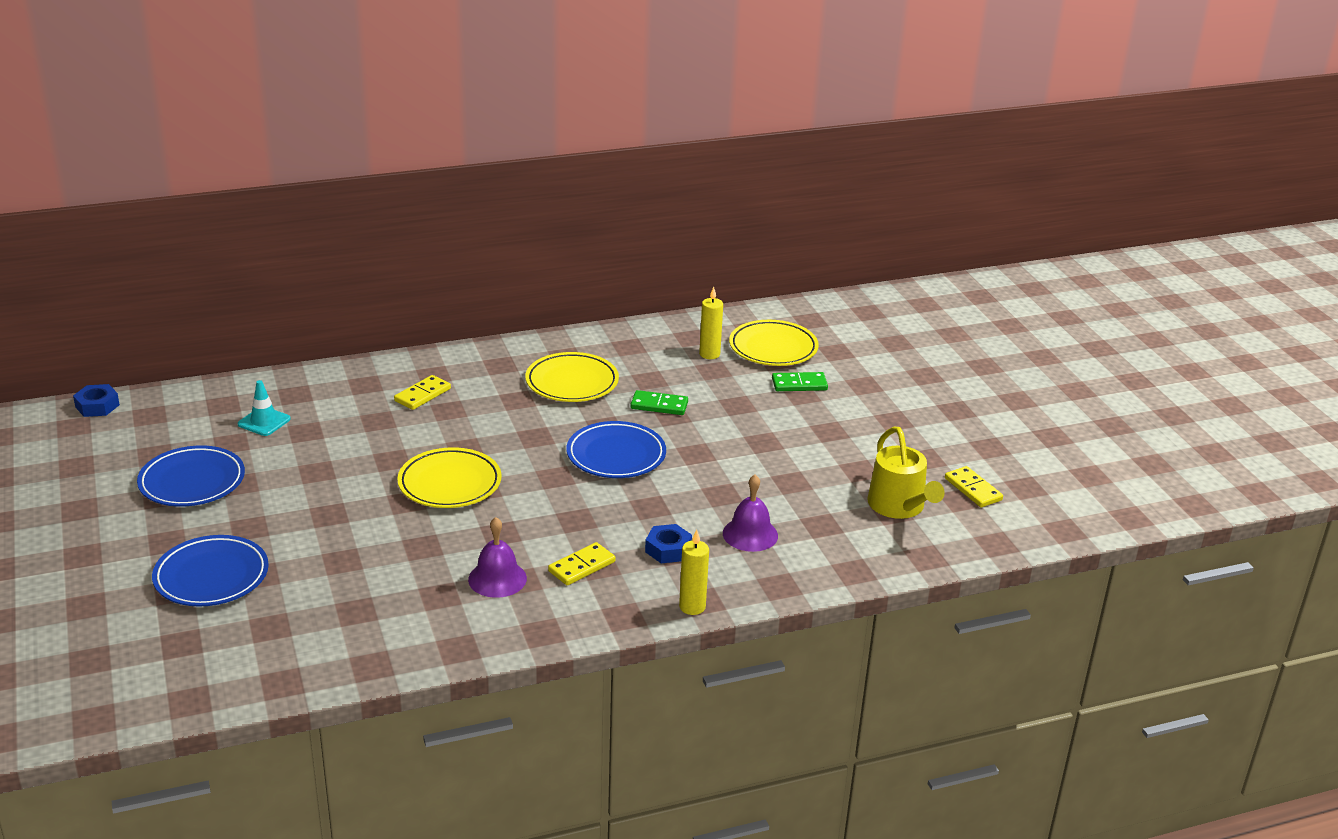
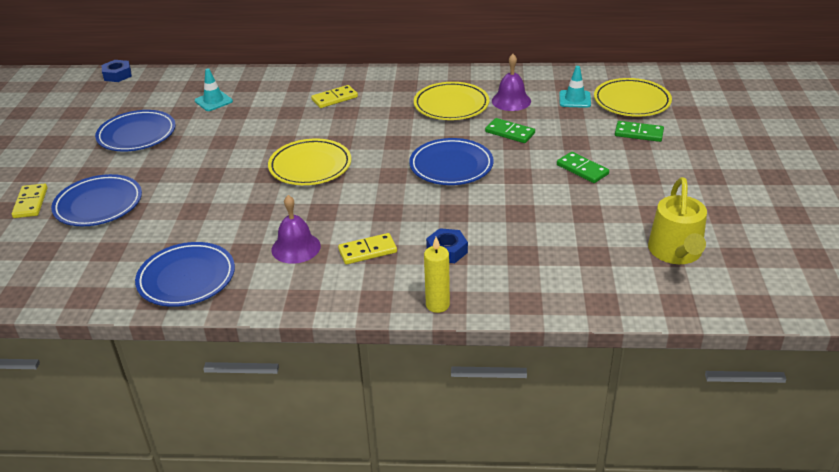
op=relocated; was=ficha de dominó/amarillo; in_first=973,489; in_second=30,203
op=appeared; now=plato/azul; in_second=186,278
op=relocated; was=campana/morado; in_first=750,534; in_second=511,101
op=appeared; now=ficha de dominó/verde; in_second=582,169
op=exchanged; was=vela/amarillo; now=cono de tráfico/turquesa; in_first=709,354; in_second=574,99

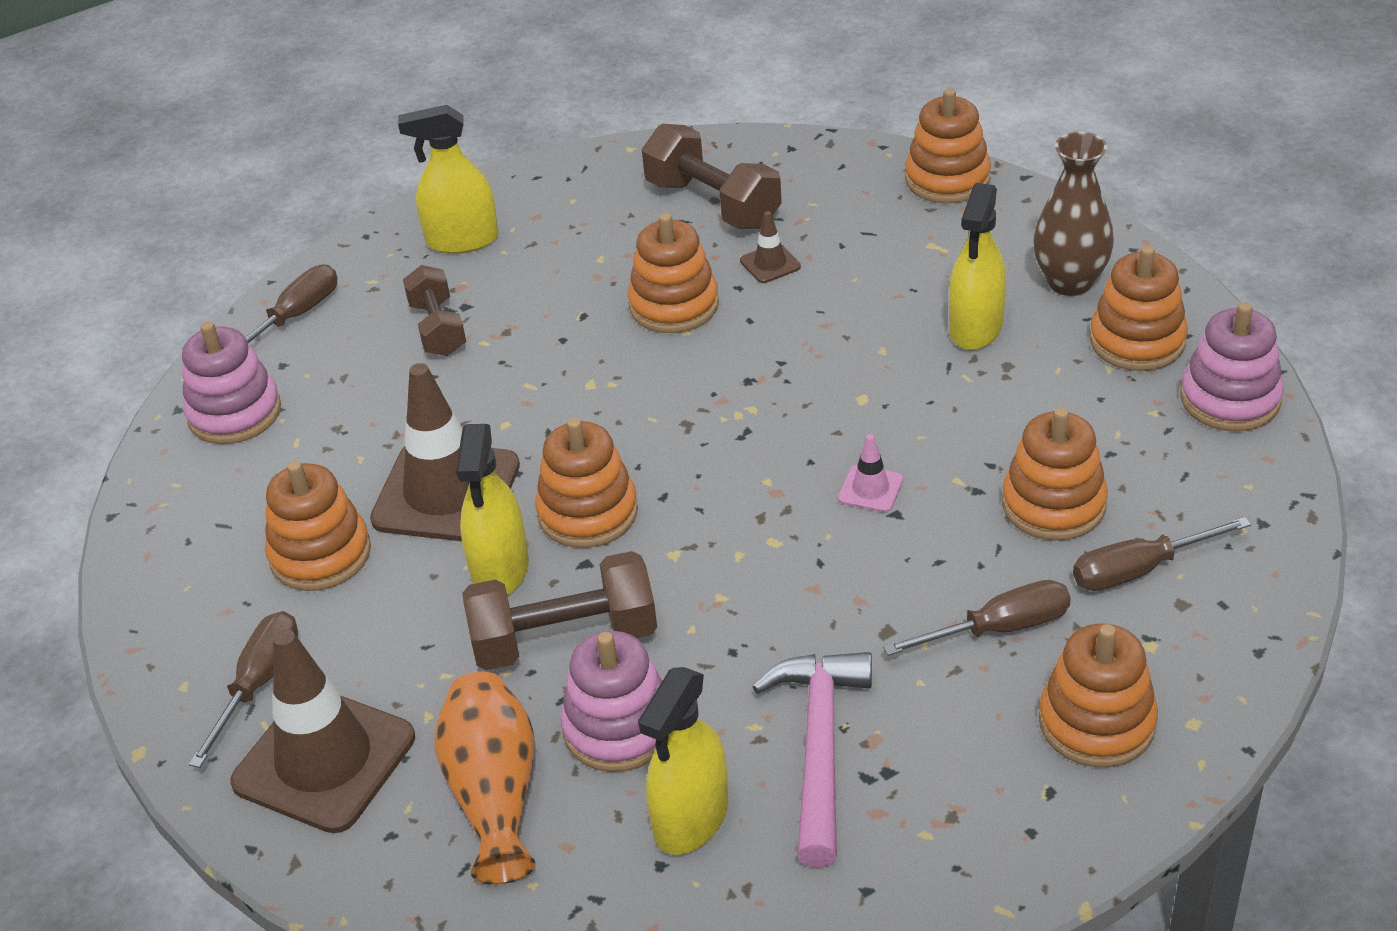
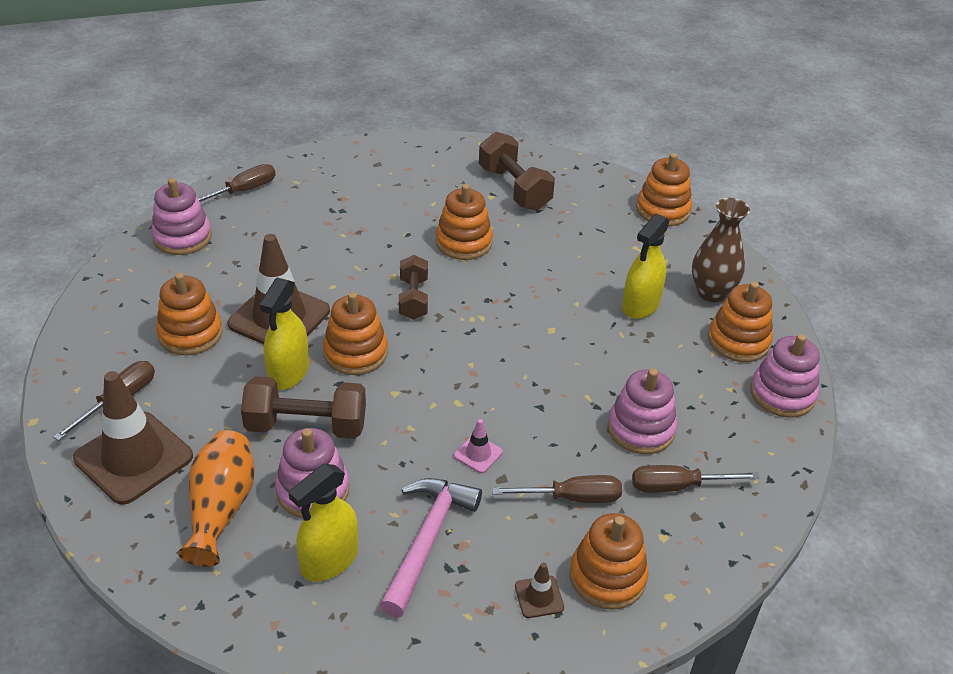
op=relocated; was=mancuerna/marrón; in_first=438,329; in_second=413,299
op=relocated; was=cono de tráfico/rosa; in_first=870,489; in_second=478,454
op=relocated; was=cono de tráfico/marrón; in_first=770,264; in_second=539,597
op=colour; was=juguete apilable/naranja; now=juguete apilable/rosa; in_first=1053,505; in_second=641,429
op=missing; was=pulverizador/amarillo; in_first=462,240

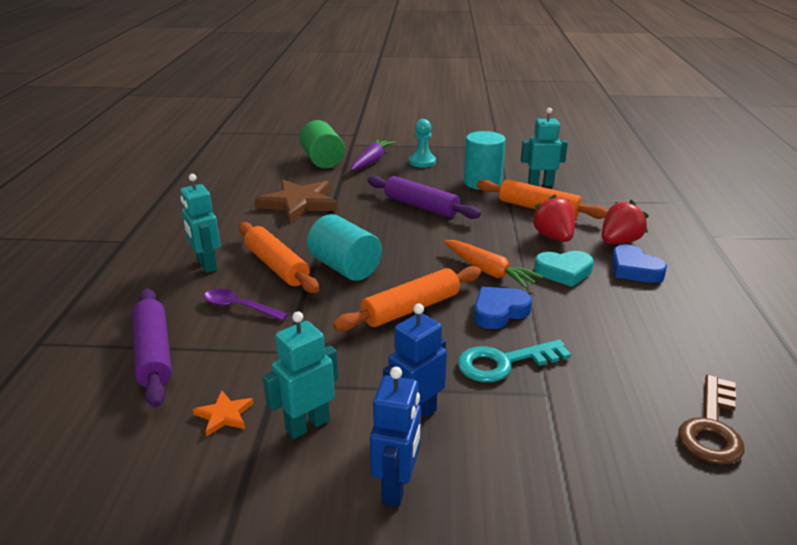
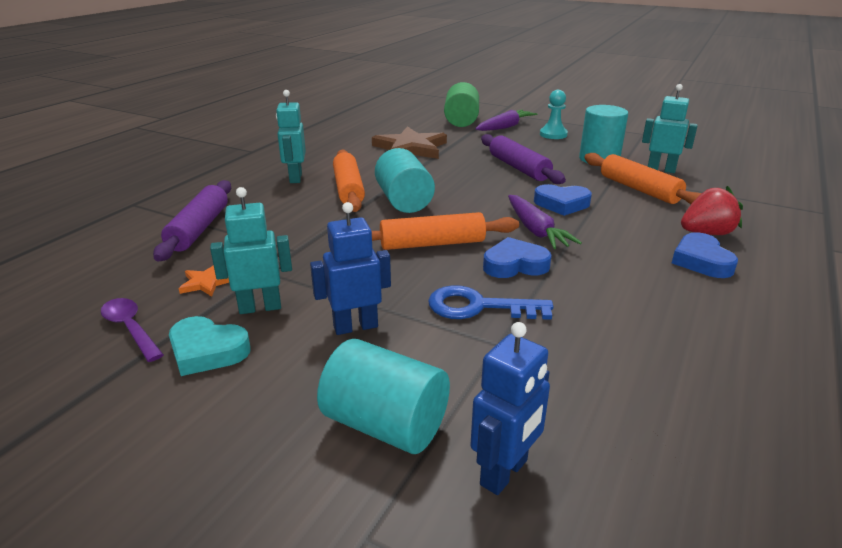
op=relocated; was=cuchara/morado; in_first=239,307; in_second=130,328
op=relocated; was=corazón/turquesa; in_first=564,272; in_second=207,351
op=appeared; now=cilindro/turquesa; in_second=385,424
op=colour; was=llave/turquesa; now=llave/azul; in_first=504,363; in_second=479,307
op=relocated; was=robot/azul; in_first=397,487; in_second=504,473
op=colour; was=zanahoria/naranja; now=zanahoria/morado; in_first=488,271; in_second=535,230
op=appeared; now=corazón/azul; in_second=562,204
op=missing; was=fresa/rojo; in_first=553,237
op=missing; was=llave/marrón; in_first=711,427

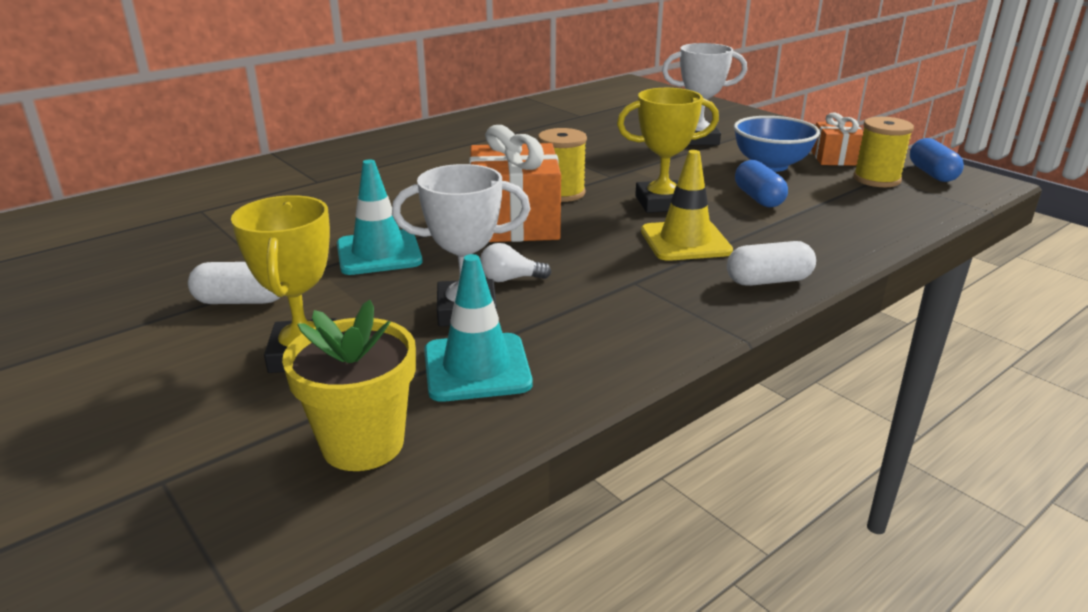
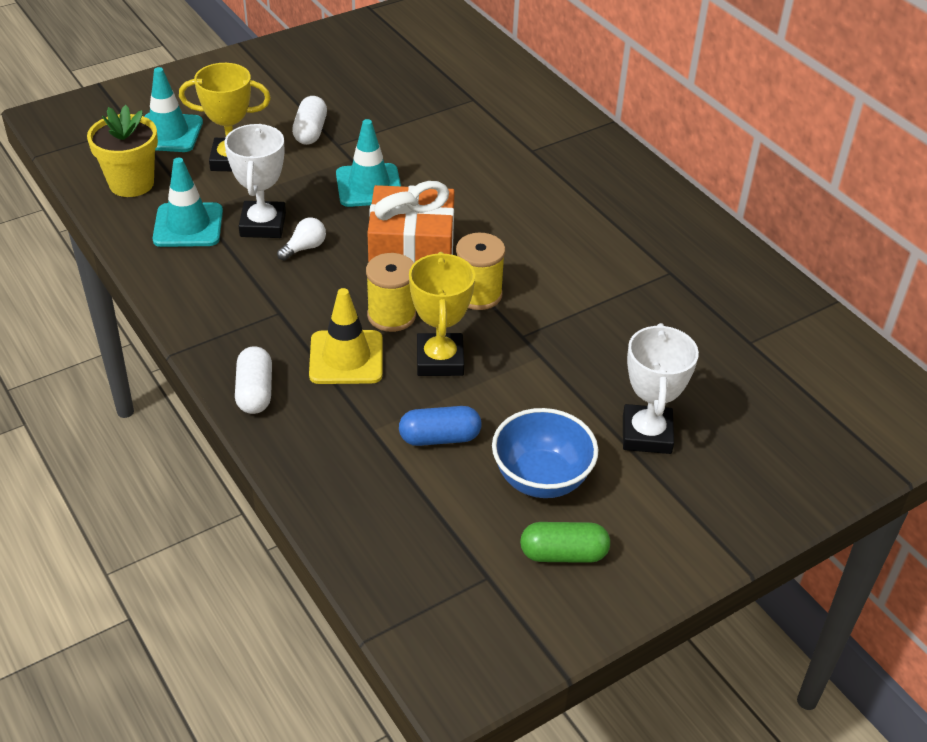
op=appeared; now=cono de tráfico/turquesa; in_second=168,133
op=spun; was=bombilla/blanco; in_first=510,279; in_second=304,248; clockwise=45
op=relocated; was=carrete/amarillo; in_first=876,179; in_second=391,315
op=exchanged; was=regalo/naranja; now=cápsula/verde; in_first=835,158; in_second=563,554
op=missing; was=cápsula/azul; in_first=932,174

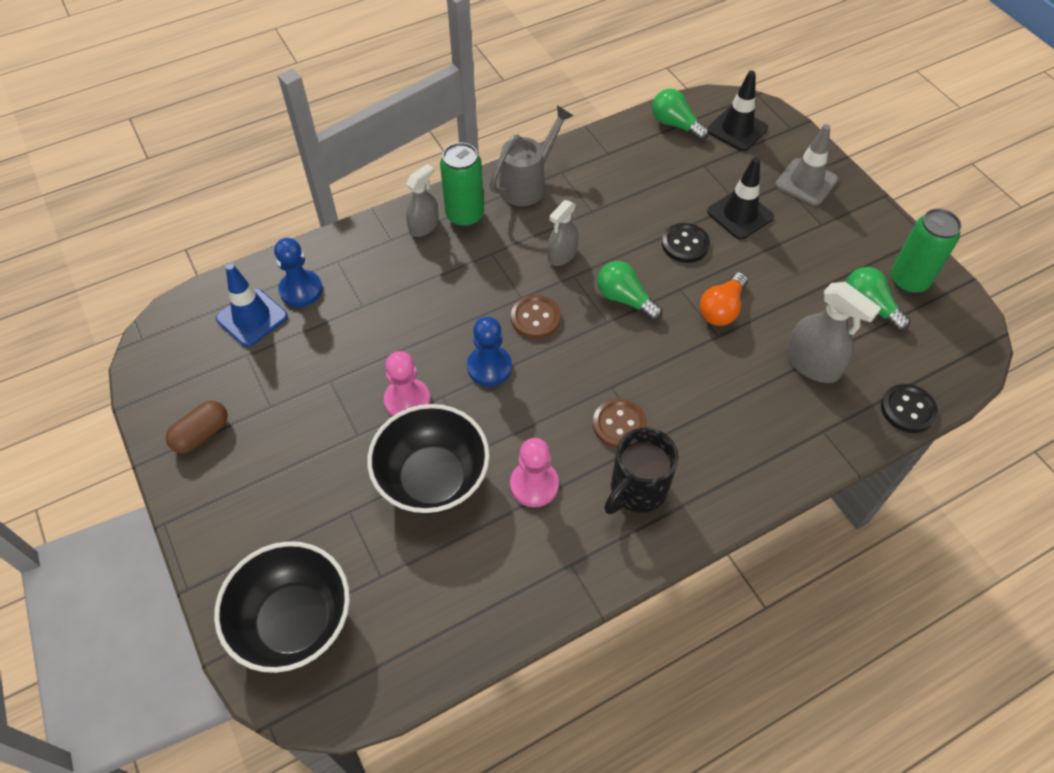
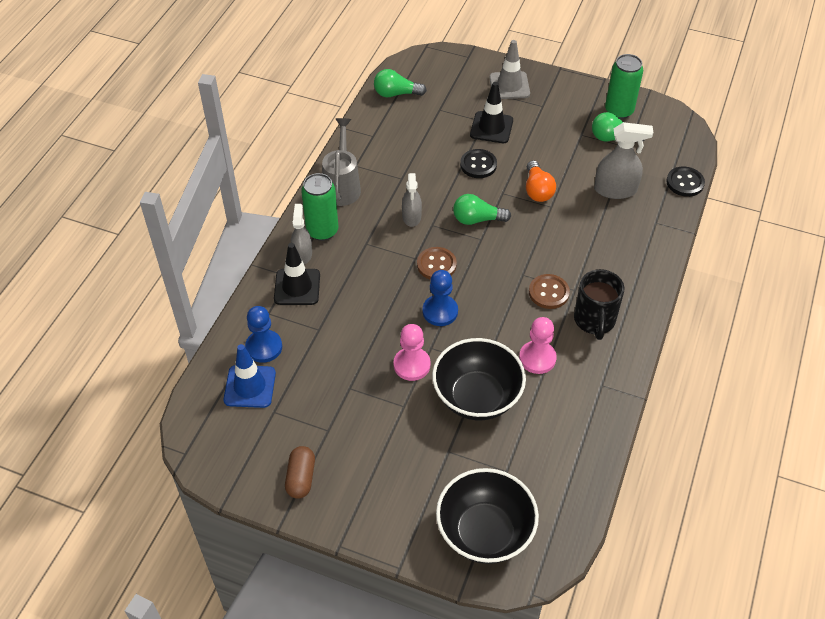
op=relocated; was=cono de tráfico/negro; in_first=737,129; in_second=297,287

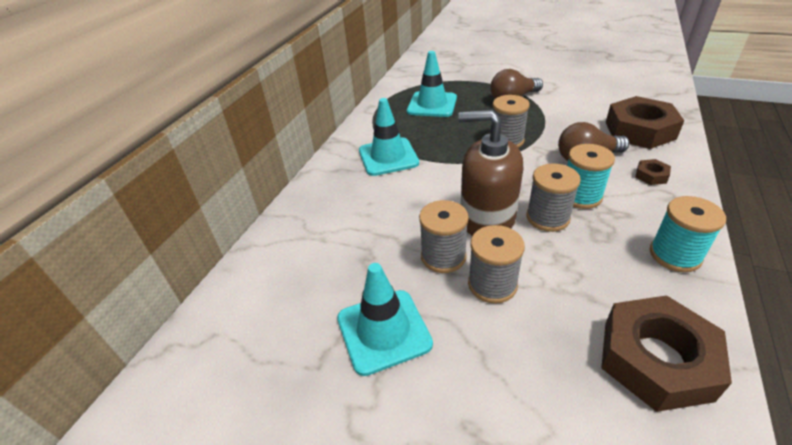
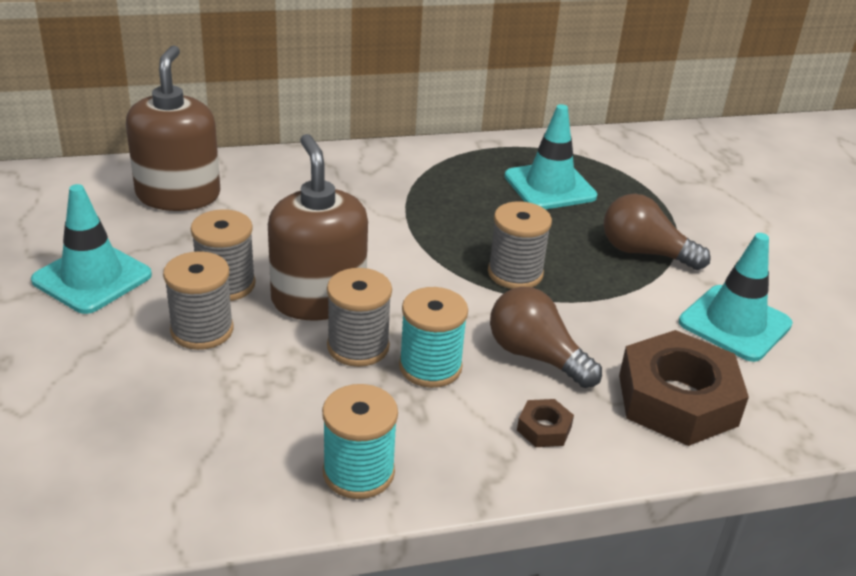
op=appeared; now=dispensador de jabón/marrón; in_second=178,195
op=relocated; was=cono de tráfico/turquesa; in_first=388,157; in_second=734,323
op=missing; was=tuerca/marrón; in_first=656,359

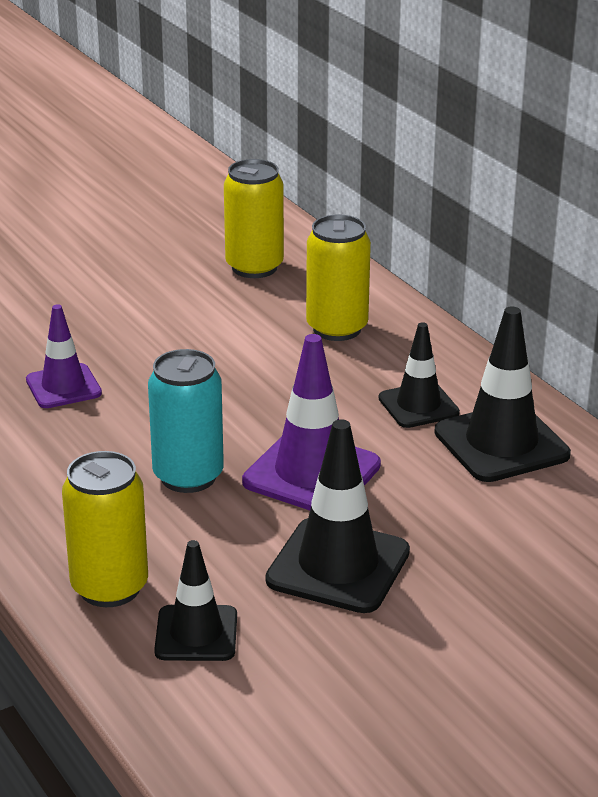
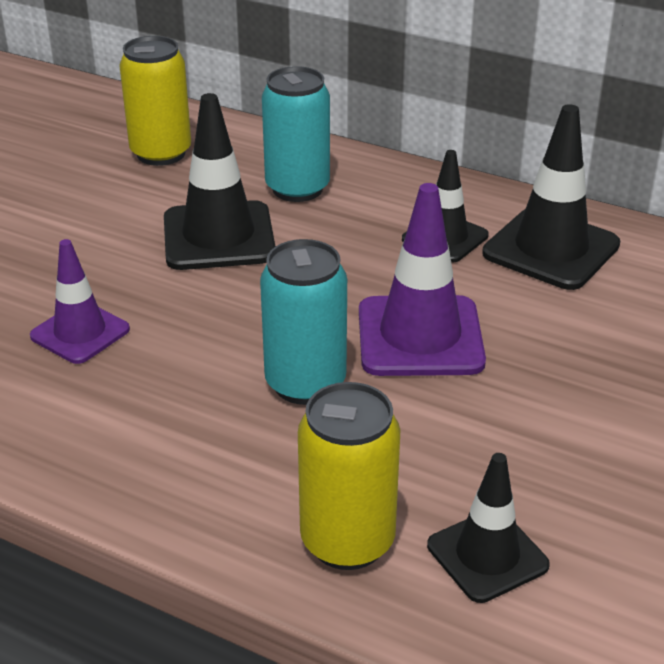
op=relocated; was=cono de tráfico/negro; in_first=338,566; in_second=218,236
op=colour; was=lata/amarillo; now=lata/turquesa; in_first=337,328; in_second=297,188

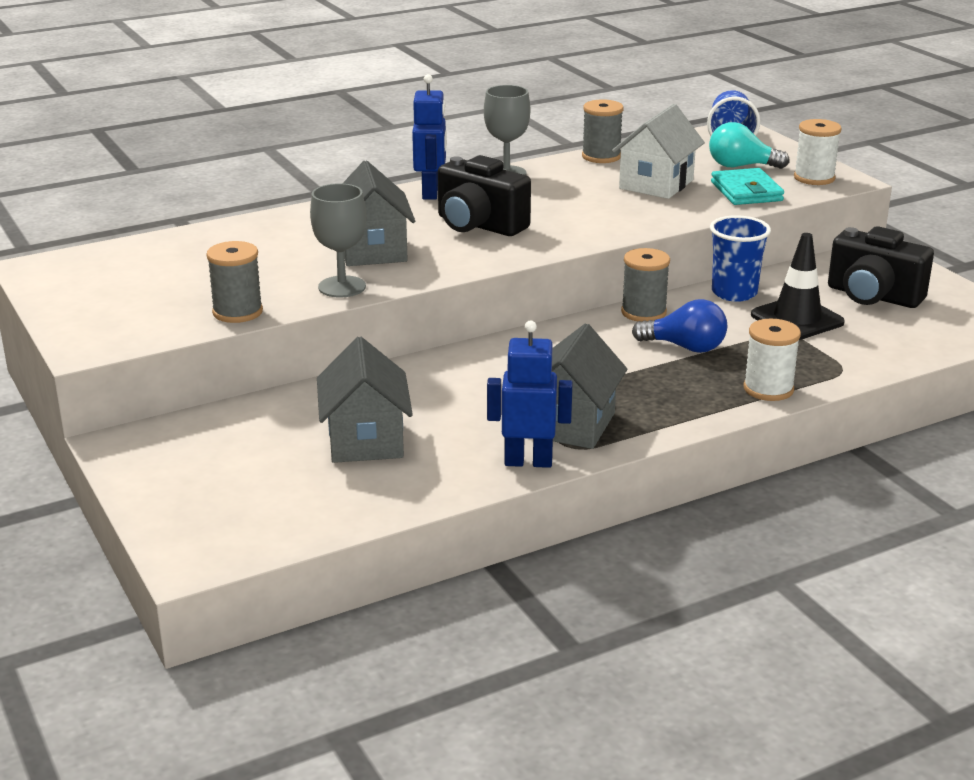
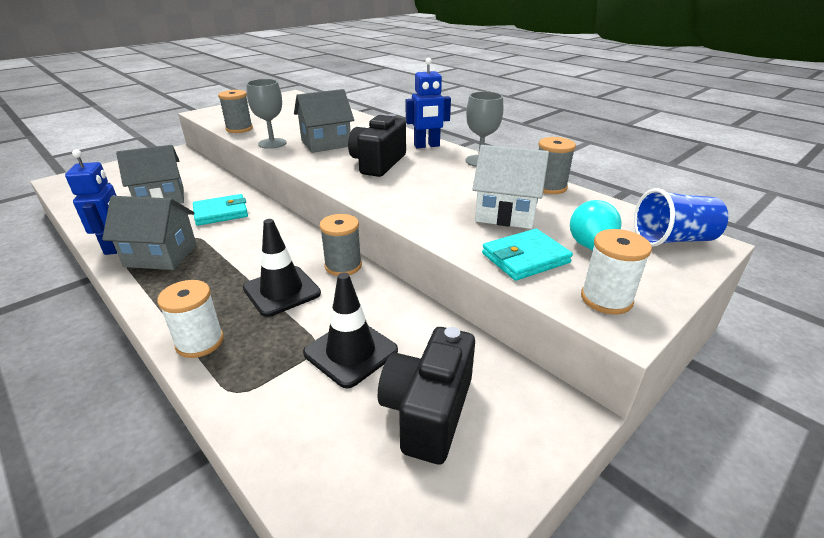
op=appeared; now=cartera/turquesa; in_second=221,213
op=exchanged; was=bombilla/azul; now=cono de tráfico/negro; in_first=685,347; in_second=282,291
op=missing; was=vaso/azul; in_first=734,293

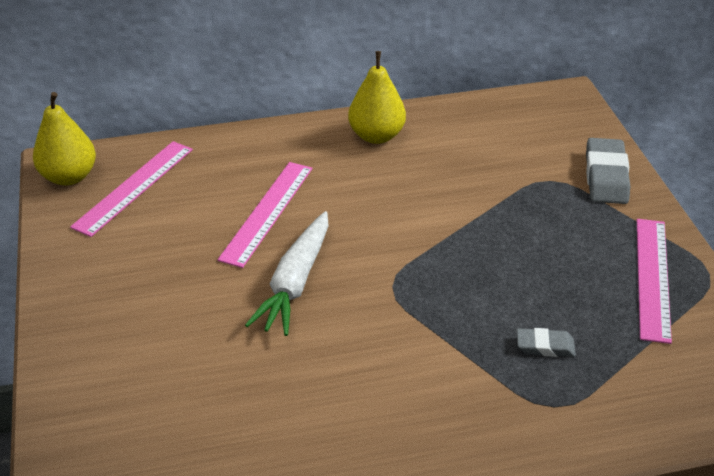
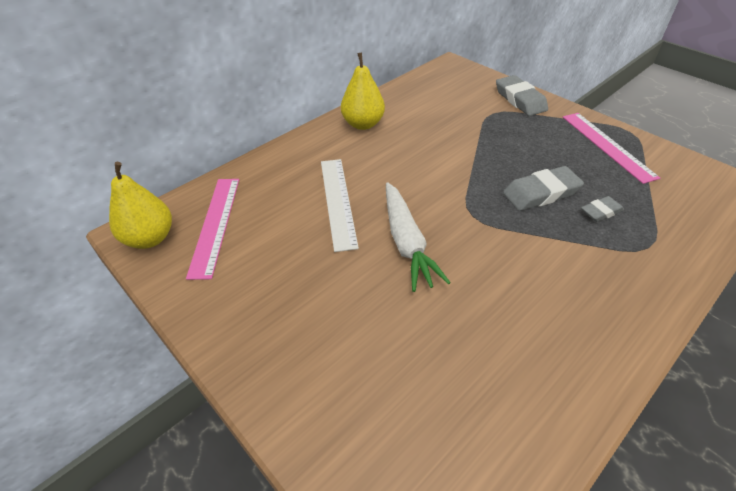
op=colour; was=regla/rosa; now=regla/blanco; in_first=267,212; in_second=338,201
op=appeared; now=goma de borrar/gris; in_second=541,193

